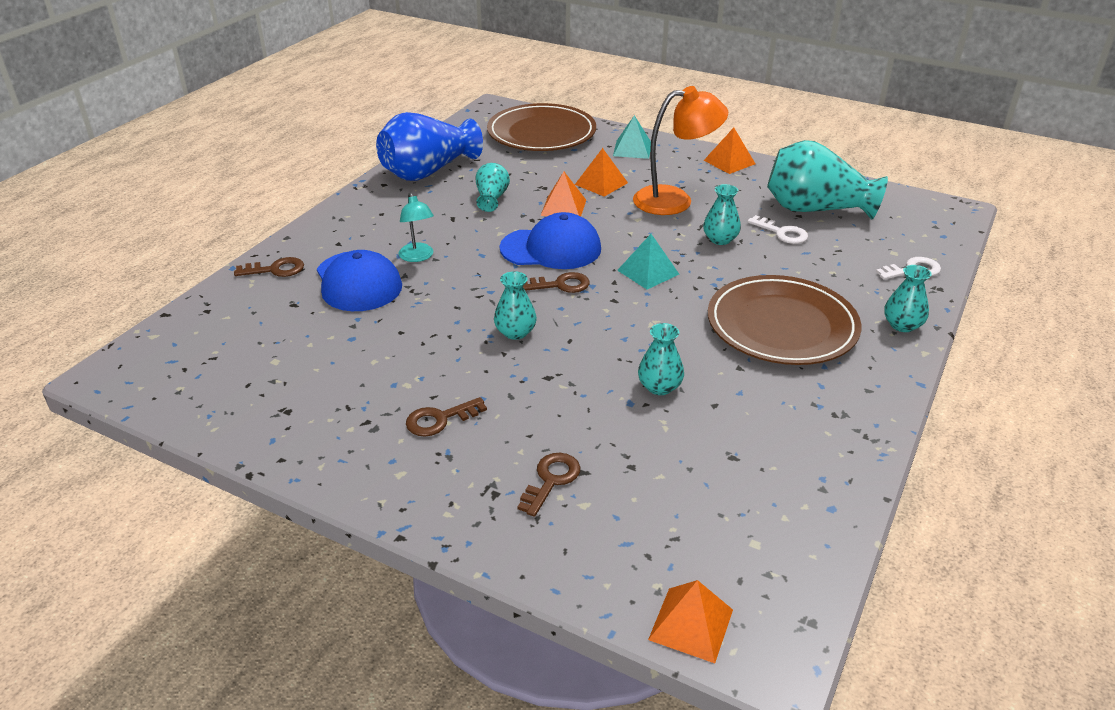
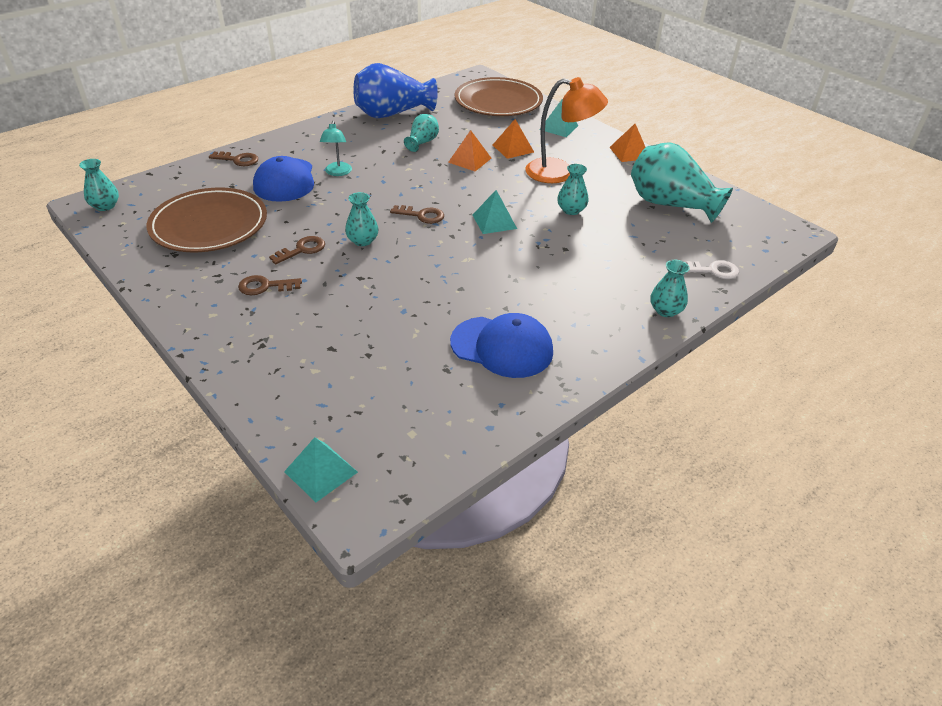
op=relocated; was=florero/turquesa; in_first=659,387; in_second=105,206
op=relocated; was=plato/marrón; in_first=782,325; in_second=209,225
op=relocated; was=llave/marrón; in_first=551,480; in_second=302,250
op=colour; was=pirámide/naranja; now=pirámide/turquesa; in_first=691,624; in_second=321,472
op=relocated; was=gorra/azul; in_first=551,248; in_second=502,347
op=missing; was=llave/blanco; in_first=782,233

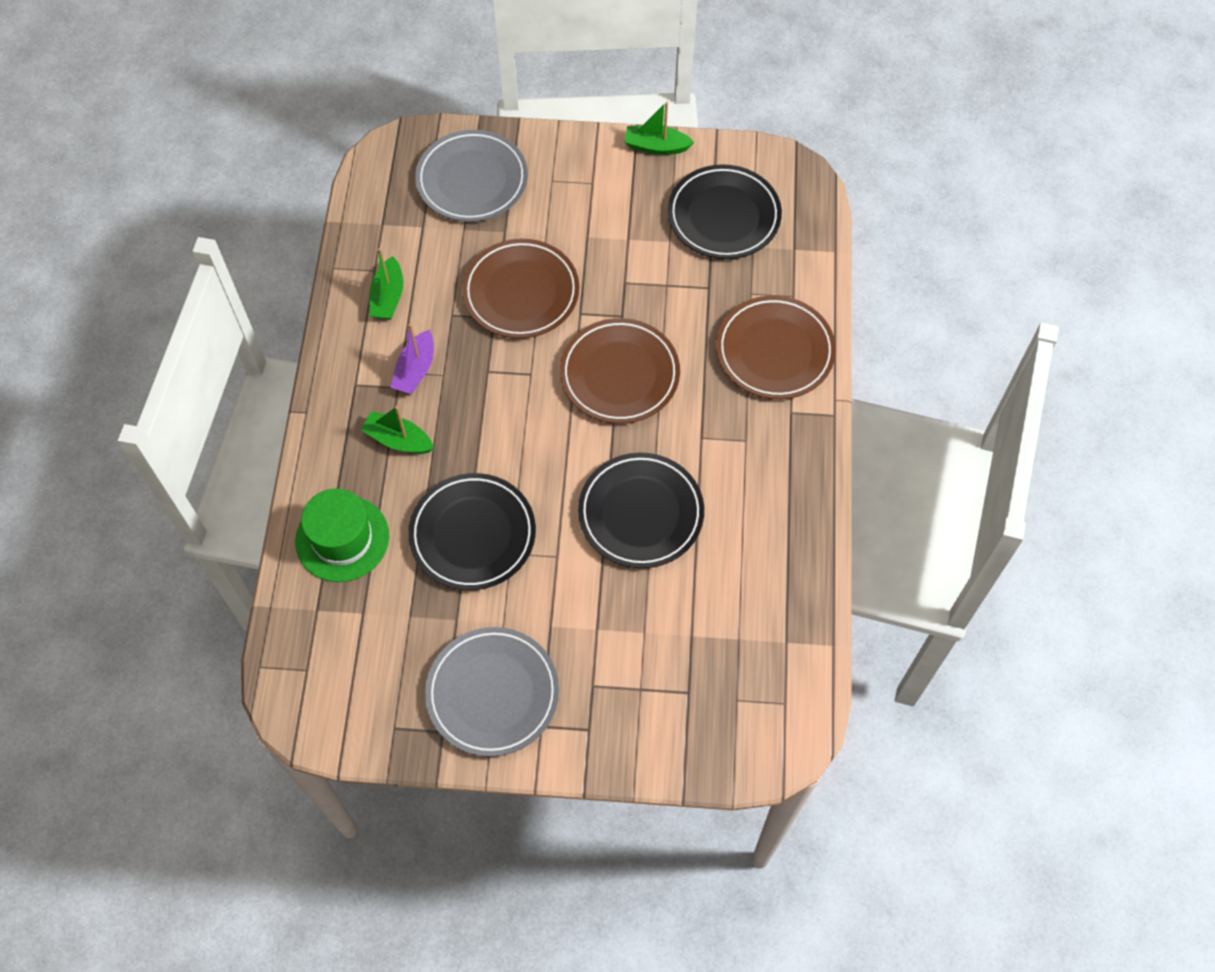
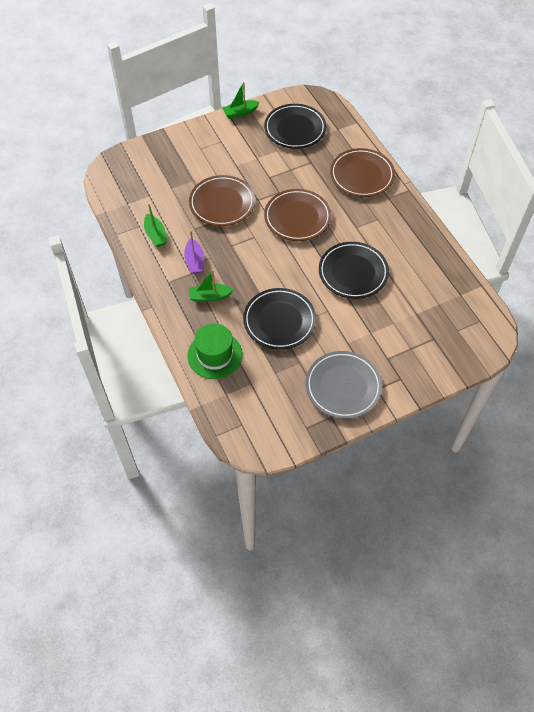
op=missing; was=plato/gris; in_first=472,180

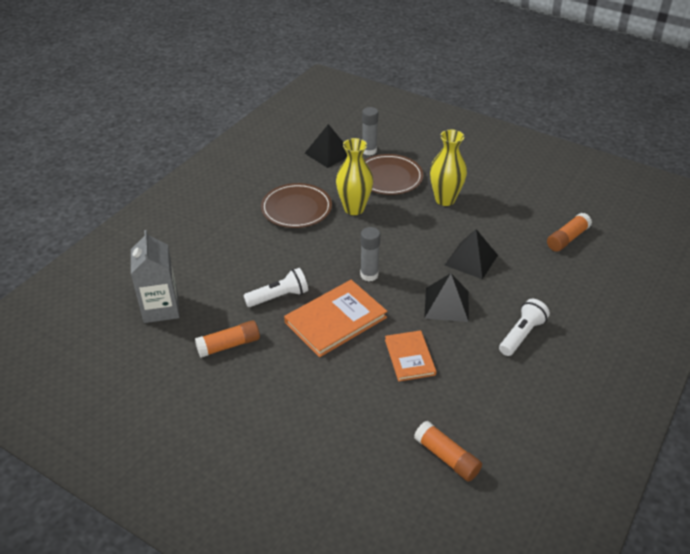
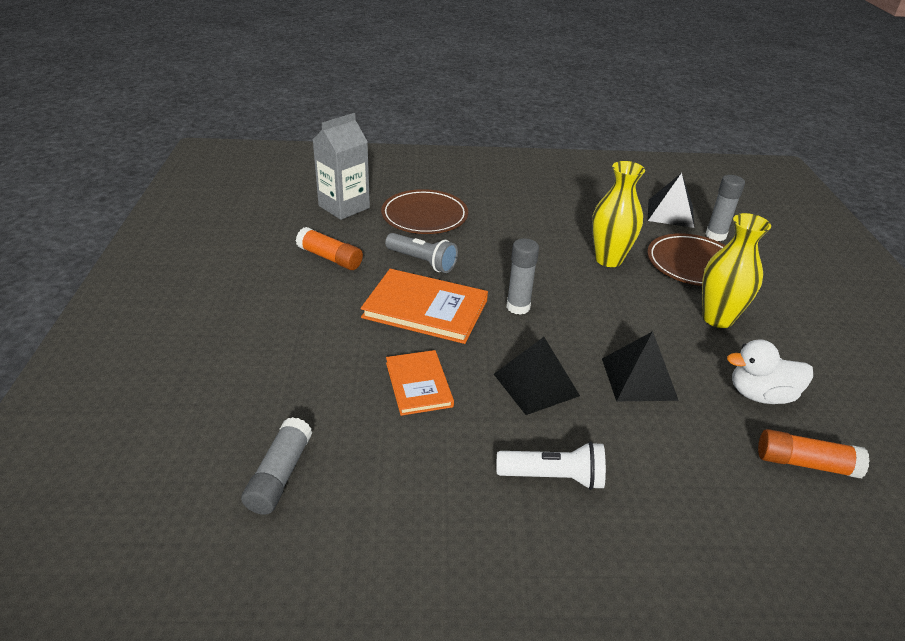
op=colour; was=barra de pegamento/naranja; now=barra de pegamento/gris; in_first=447,457; in_second=279,475
op=relocated; was=plato/marrón; in_first=296,209; in_second=424,216
op=colour; was=lámpara de mano/blanco; now=lámpara de mano/gris; in_first=279,297; in_second=422,261
op=spun; was=libro/naranja; in_first=409,357; in_second=418,384; clockwise=-60
op=appeared; now=pato/blanco; in_second=760,395

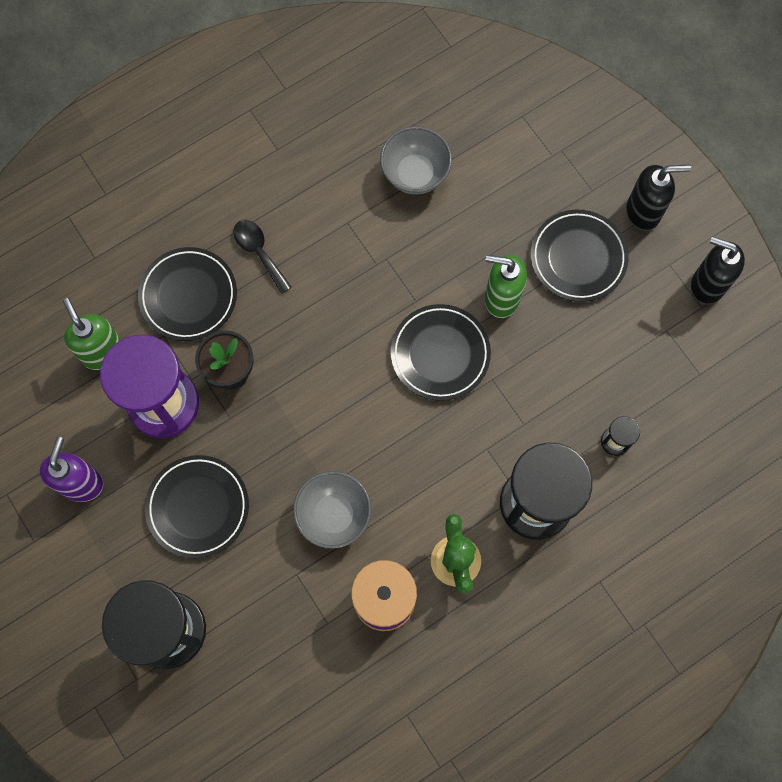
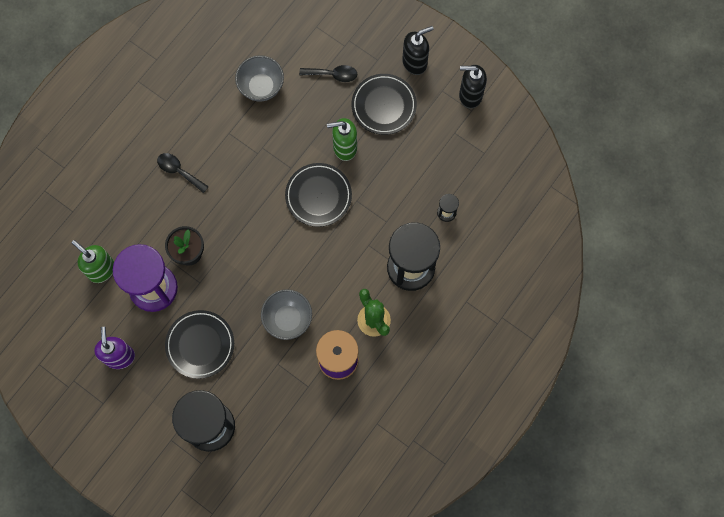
op=appeared; now=cuchara/negro; in_second=333,74
op=missing; was=plato/negro; in_first=188,296

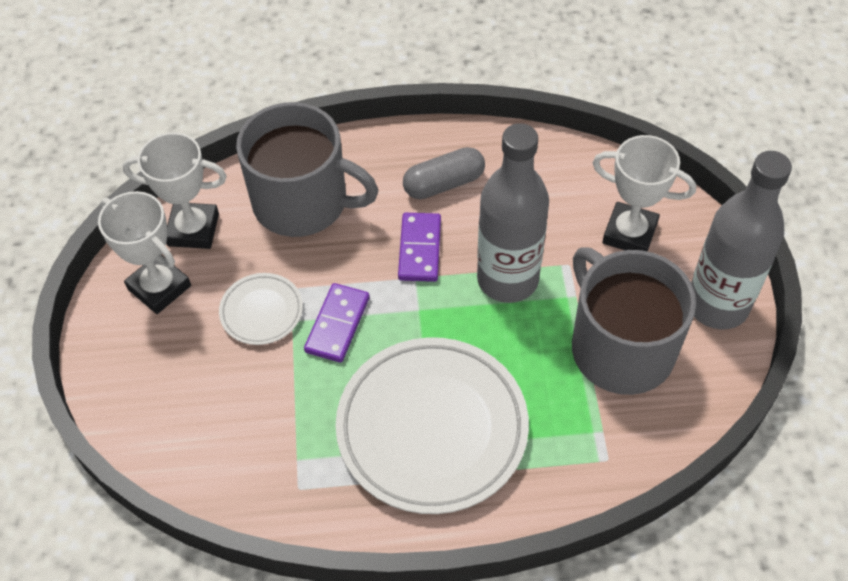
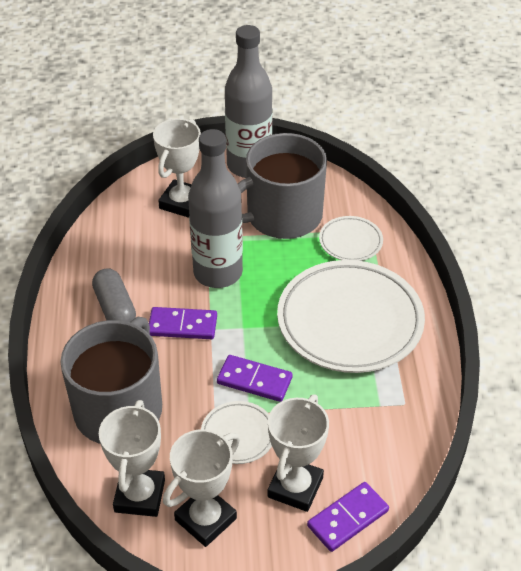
op=appeared; now=trofeo/blanco; in_second=295,487
op=appeared; now=ficha de dominó/morado; in_second=348,518
op=appeared; now=plato/blanco; in_second=350,242

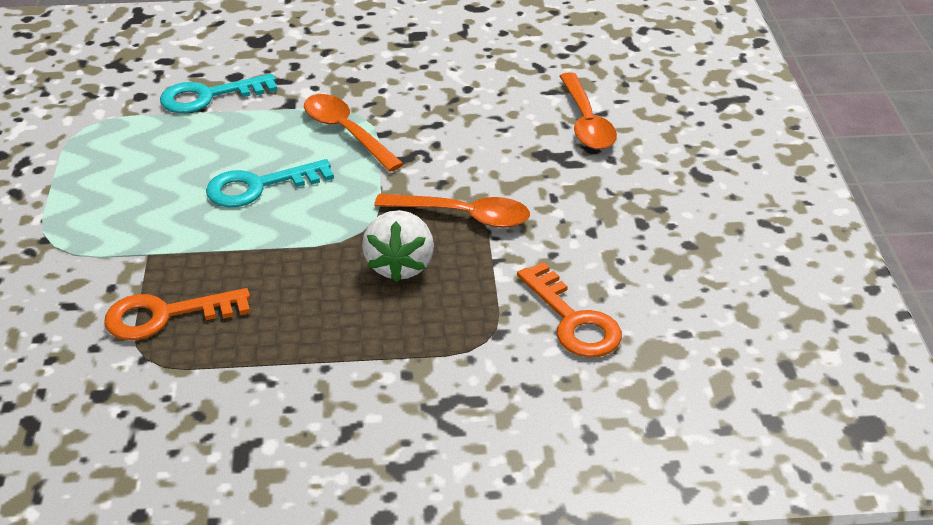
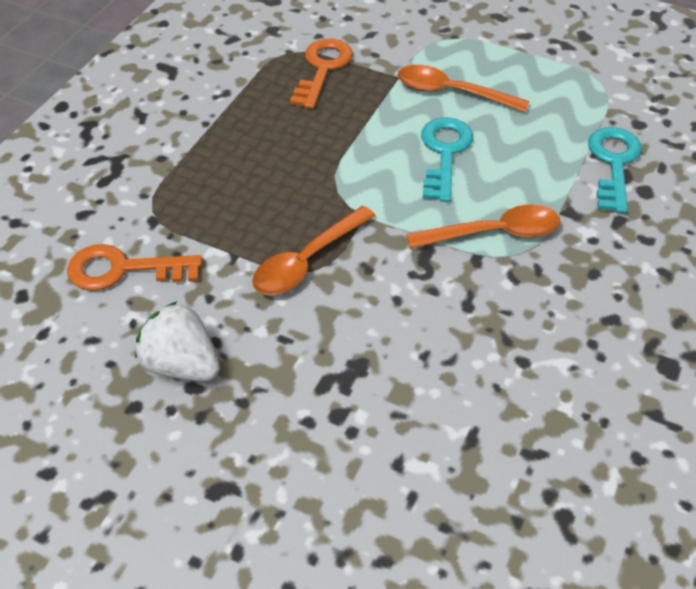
op=relocated; was=fresa/blanco; in_first=400,265; in_second=182,365
op=relocated; was=cuchara/naranja; in_first=586,122; in_second=452,93

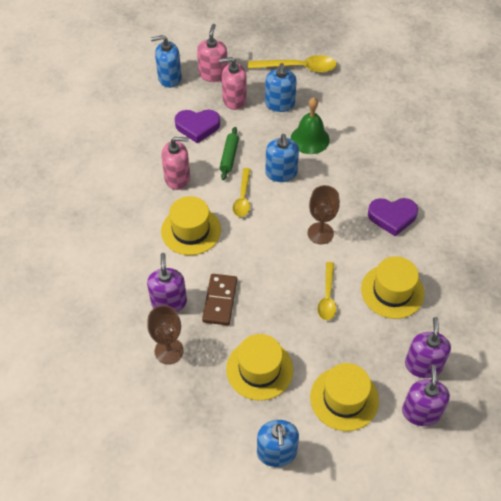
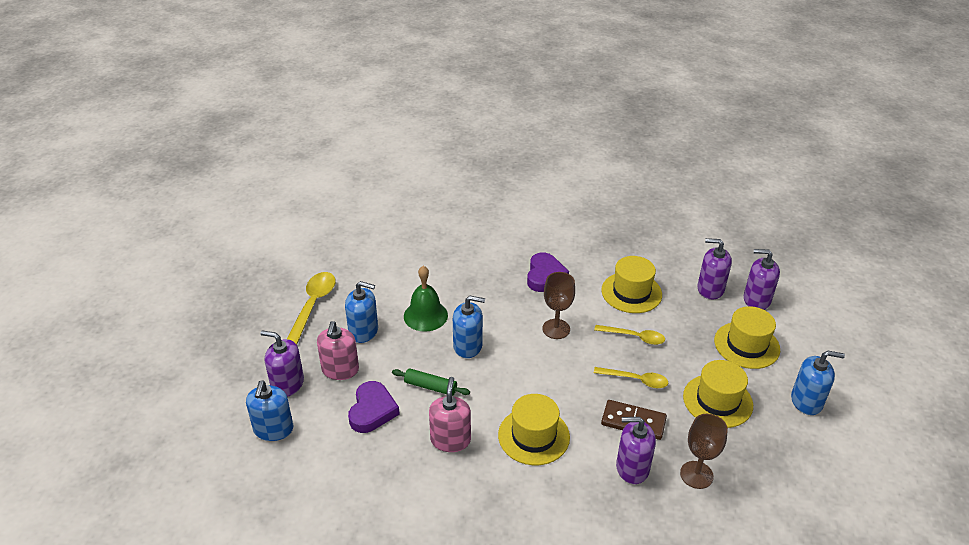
op=colour; was=dispensador de jabón/rosa; now=dispensador de jabón/morado; in_first=213,74; in_second=287,384
op=relocated; was=cuchara/amarillo; in_first=243,198; in_second=635,380

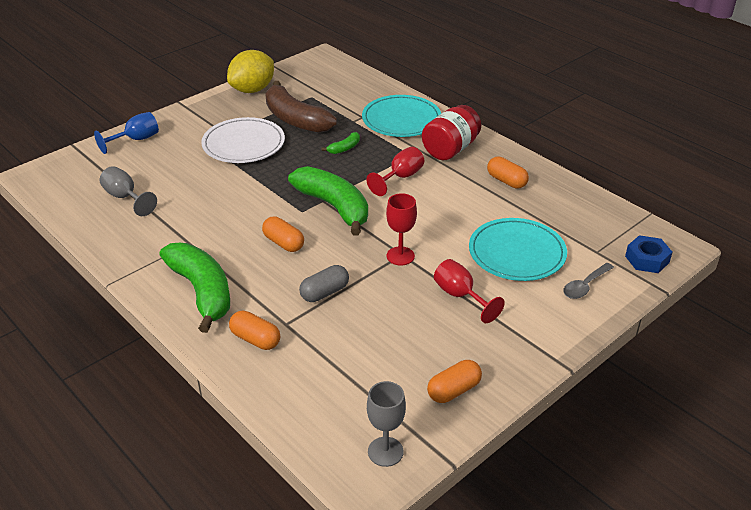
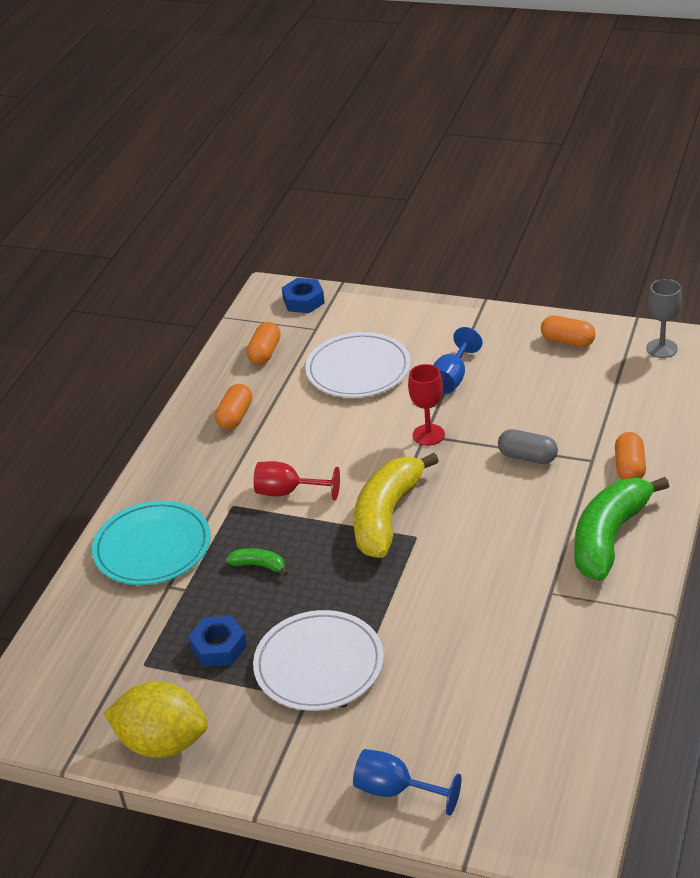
op=exchanged; was=plátano/marrón; now=tuerca/azul; in_first=295,119; in_second=219,647
op=relocated; was=cápsula/naranja; in_first=283,243; in_second=265,353
op=colour; was=plato/turquesa; now=plato/blanco; in_first=517,253; in_second=358,370
op=colour; was=plátano/verde; now=plátano/amarillo; in_first=334,207; in_second=387,516
op=colour; was=copa/rojo; now=copa/azul; in_first=460,296; in_second=452,378
op=missing; was=copa/gris; in_first=125,198
op=missing; was=tarro/rojo; in_first=450,149
op=missing; was=cuchara/gris; in_first=585,286

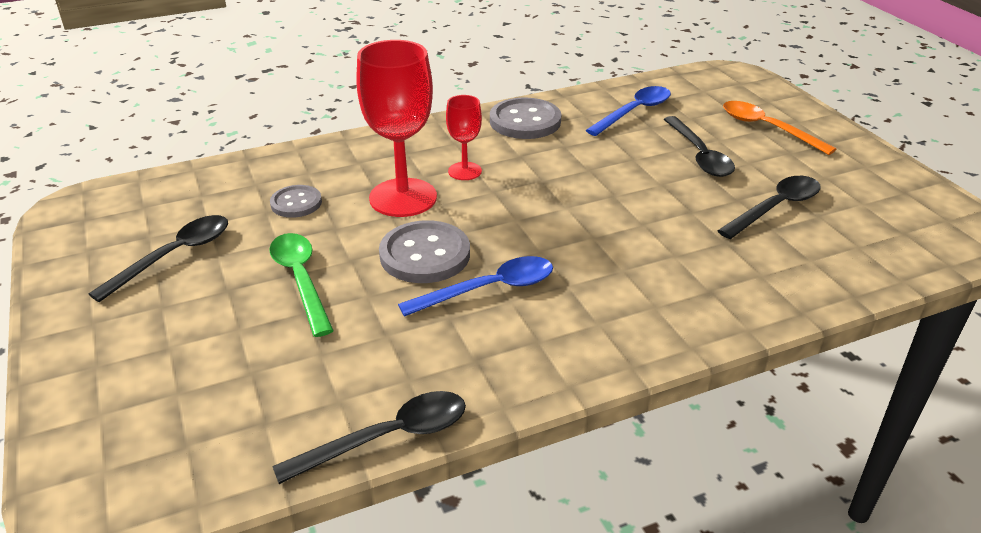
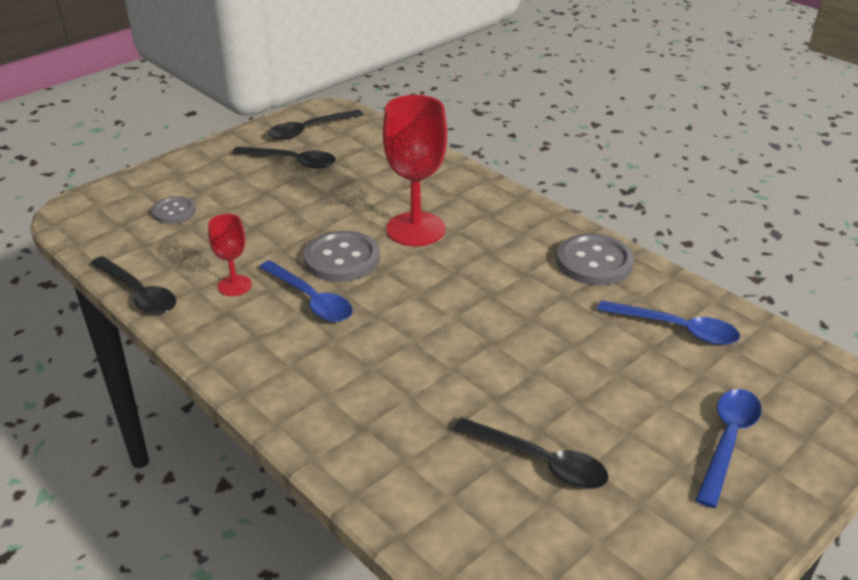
op=relocated; was=botón/gris; in_first=296,203; in_second=174,212
op=relocated; was=copa/rojo; in_first=465,171; in_second=234,285
op=relocated; was=cuchara/negro; in_first=699,155; in_second=309,130
op=colour; was=cuchara/naranja; now=cuchara/azul; in_first=767,128; in_second=728,441
op=missing; was=cuchara/verde; in_first=301,280

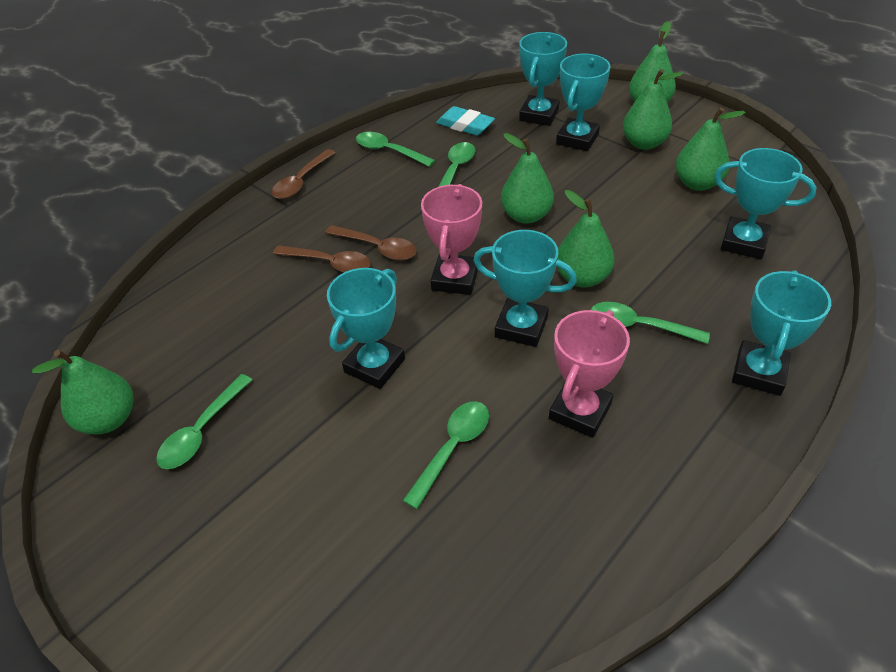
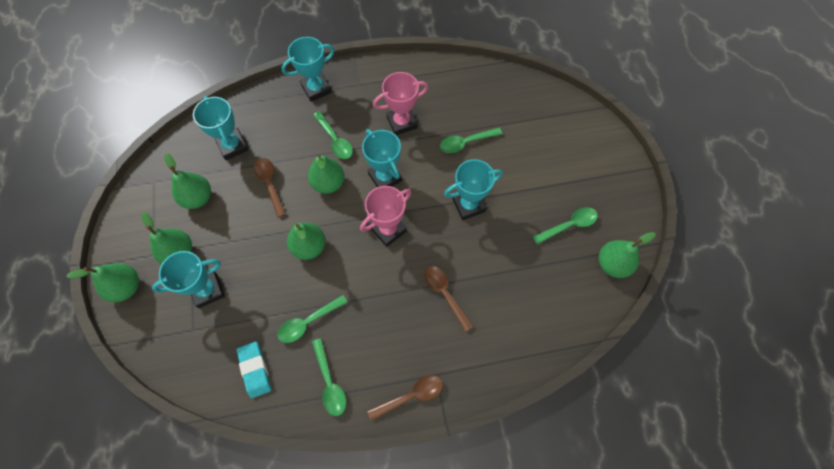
op=relocated; was=cuchara/marrón; in_first=378,248; in_second=269,184
op=missing; was=trofeo/turquesa; in_first=539,115

